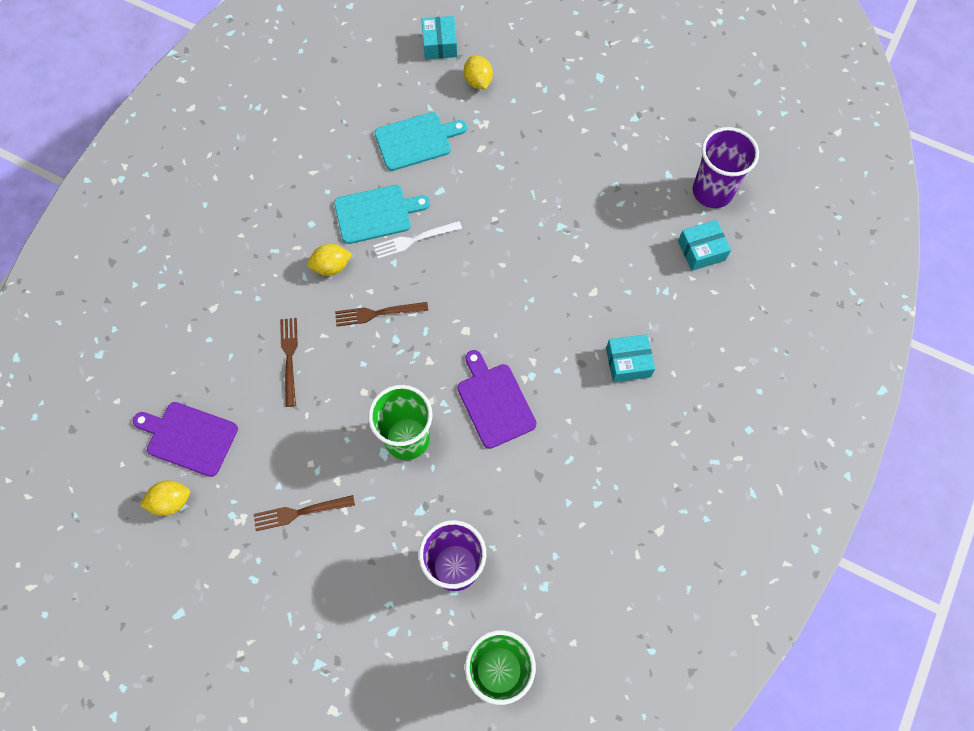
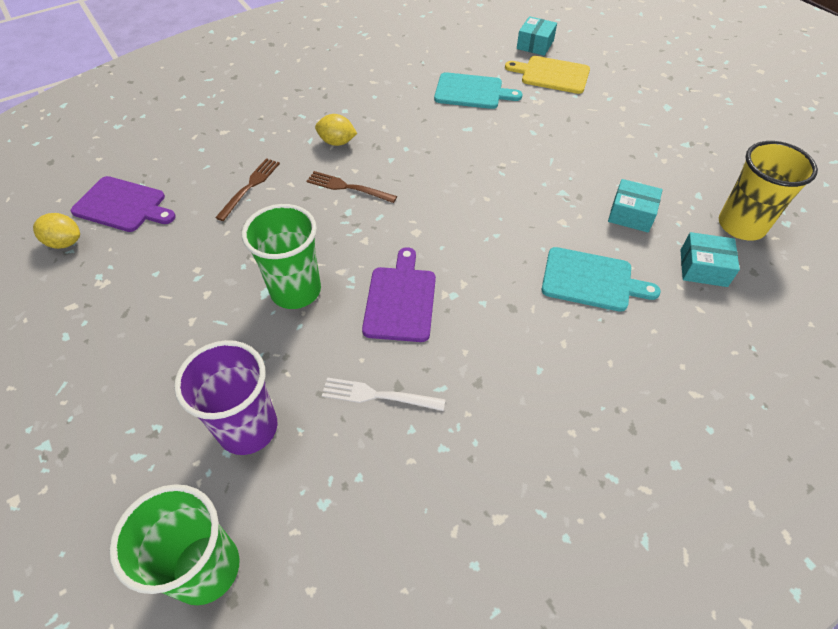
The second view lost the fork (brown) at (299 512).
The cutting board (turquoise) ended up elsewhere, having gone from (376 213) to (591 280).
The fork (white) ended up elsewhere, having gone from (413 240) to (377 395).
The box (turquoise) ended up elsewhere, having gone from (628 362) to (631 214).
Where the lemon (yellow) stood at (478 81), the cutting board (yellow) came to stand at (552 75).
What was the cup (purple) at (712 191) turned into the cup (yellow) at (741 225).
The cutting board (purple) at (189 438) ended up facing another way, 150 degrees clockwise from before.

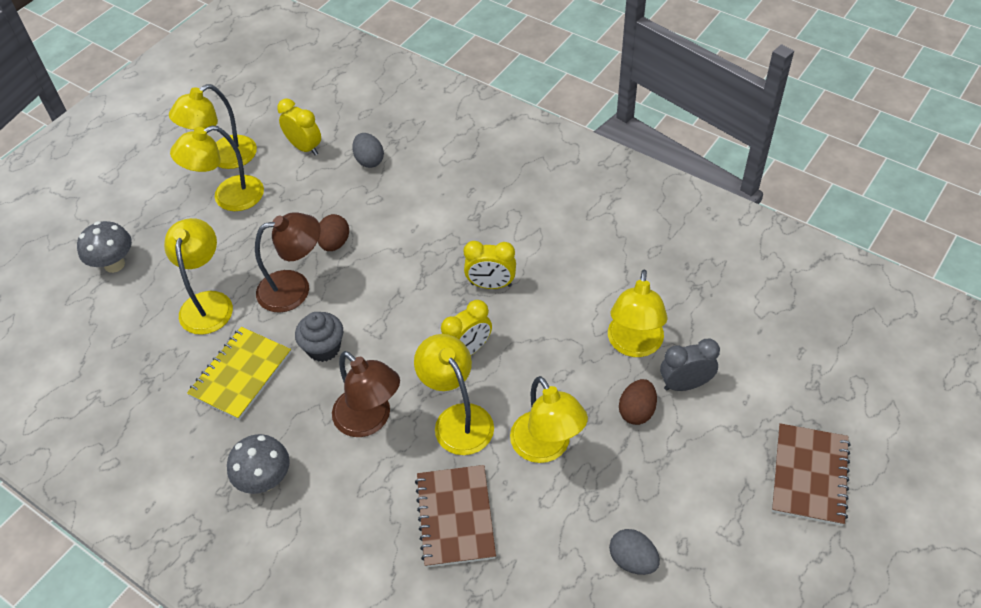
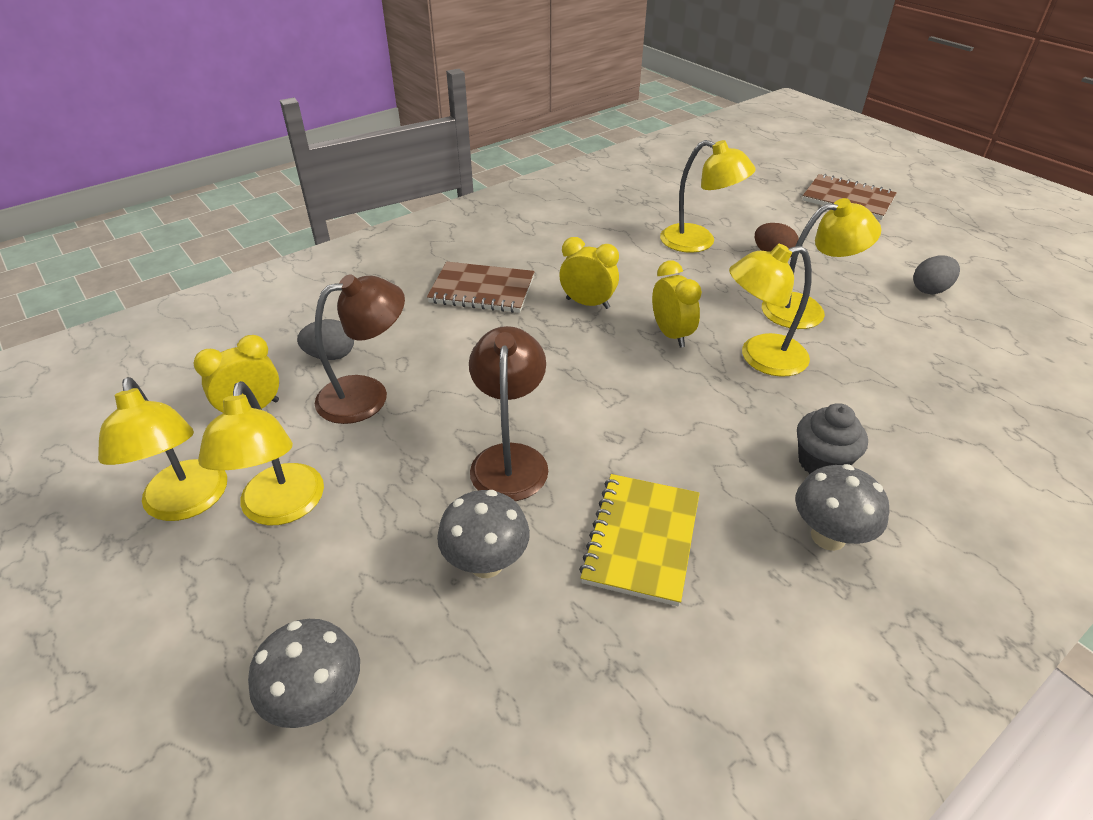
The second view lost the egg (brown) at (335 243).
The second view lost the clock (grey) at (685 384).
The cupcake (grey) ended up elsewhere, having gone from (323 348) to (821 462).
The lamp (brown) ended up elsewhere, having gone from (370 420) to (367 395).
The notebook (brown) ended up elsewhere, having gone from (455 517) to (482 290).
Where the lamp (yellow) stood at (208 303), the mushroom (grey) came to stand at (486 563).
The notebook (yellow) at (241 374) ended up facing another way, 60 degrees clockwise from before.
The clock (yellow) at (491 285) ended up facing another way, 90 degrees counterclockwise from before.

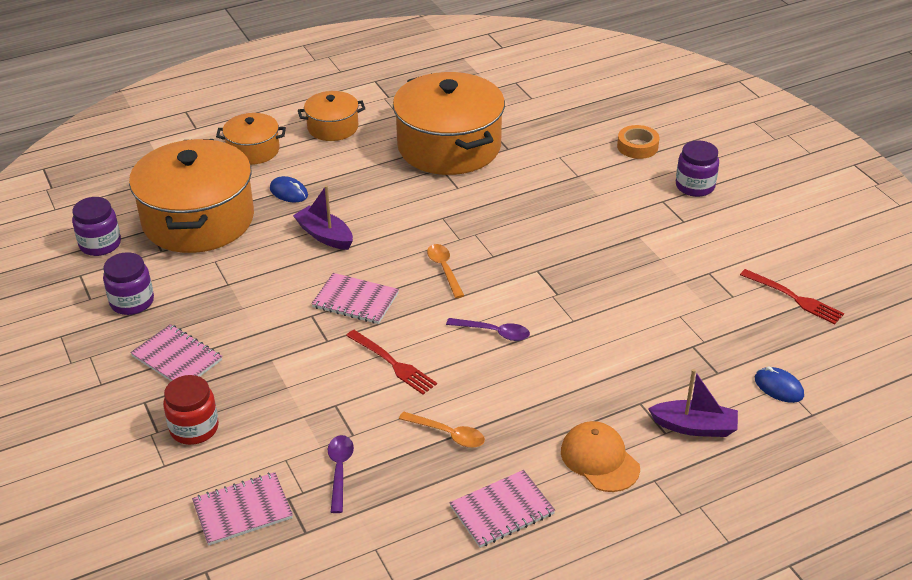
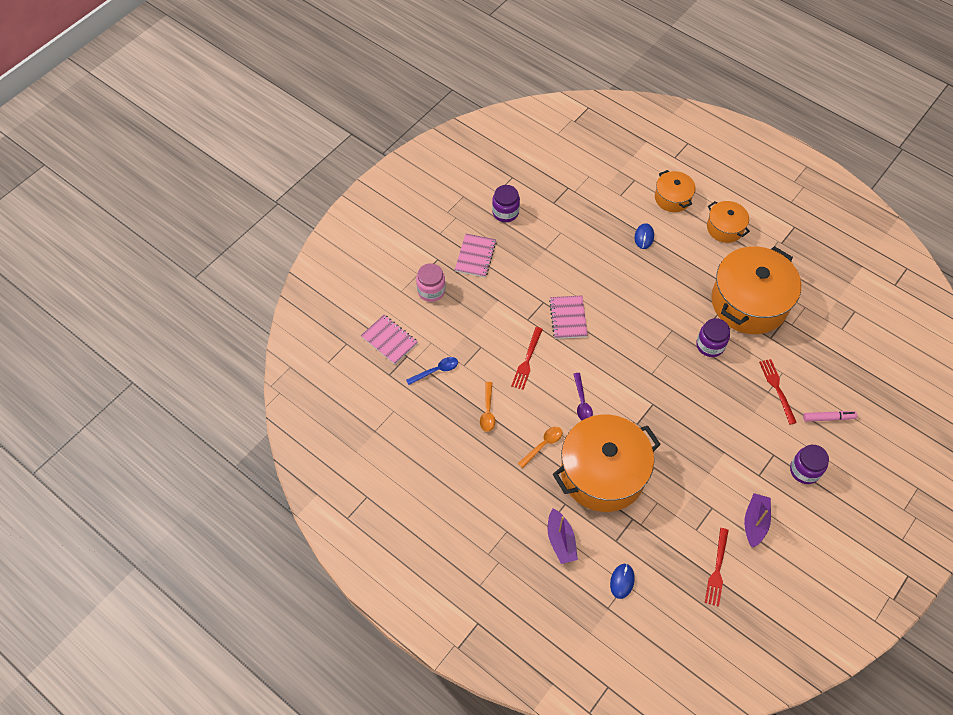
The second view lost the notebook (pink) at (502 510).
The second view lost the cap (orange) at (599 459).
The second view gained the fork (red) at (777 388).
The jar (purple) ended up elsewhere, having gone from (100 244) to (710 345).
The pot (orange) ended up elsewhere, having gone from (198 220) to (602 473).
The boat (purple) ended up elsewhere, having gone from (325 235) to (755 522).
The spoon (orange) ended up elsewhere, having gone from (444 269) to (543 445).
Where the tape (orange) stood at (637 147), the marker (pink) came to stand at (828 418).
What was the jar (red) at (194 428) turned into the jar (pink) at (431 291).
What was the spoon (purple) at (339 470) turned into the spoon (blue) at (436 371).

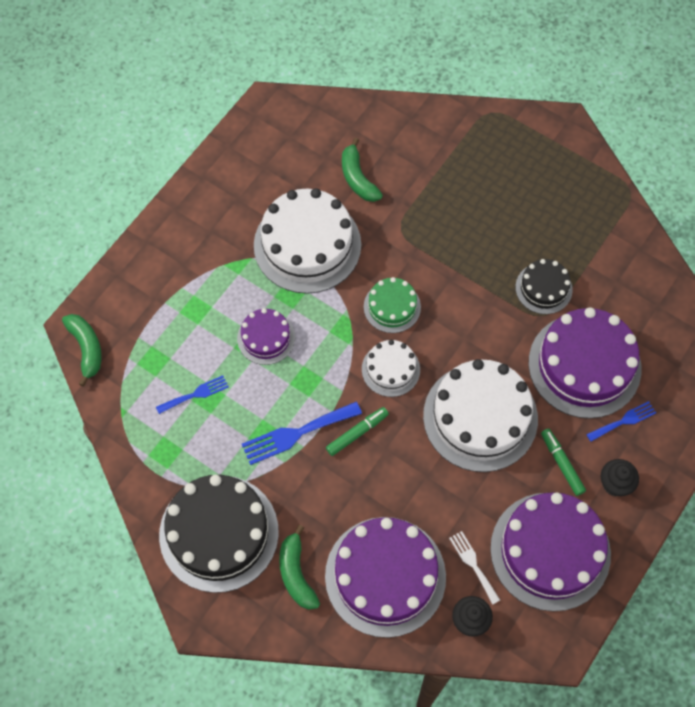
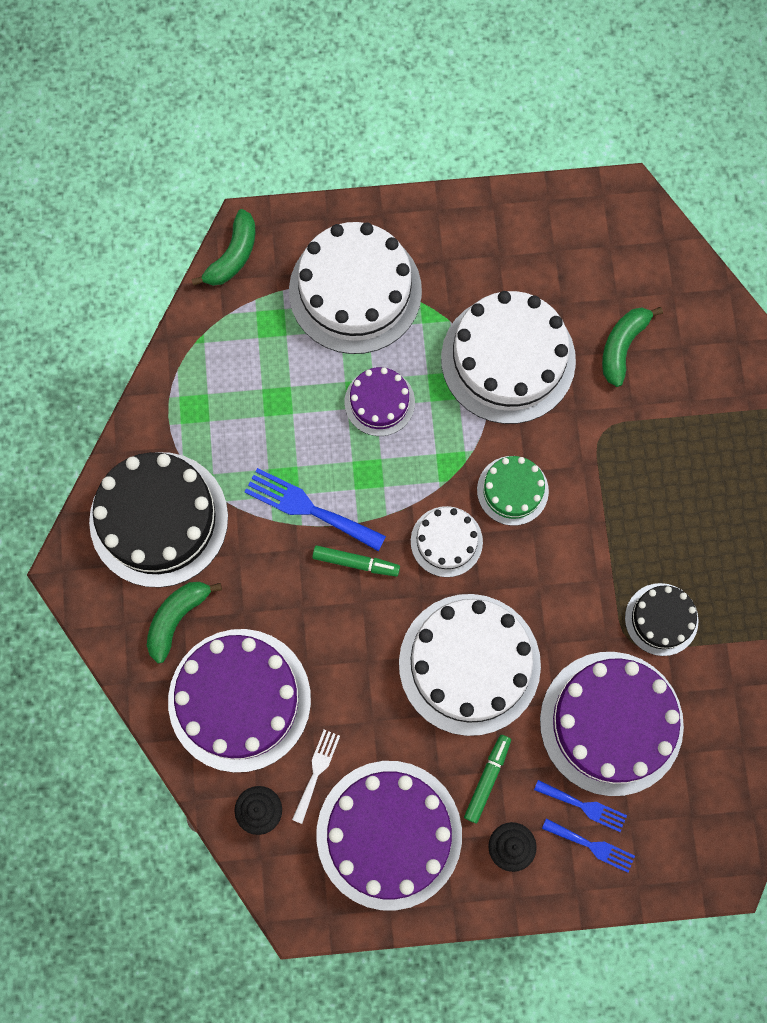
The second view gained the cake (white) at (355 291).
The fork (blue) ended up elsewhere, having gone from (195 394) to (592 846).

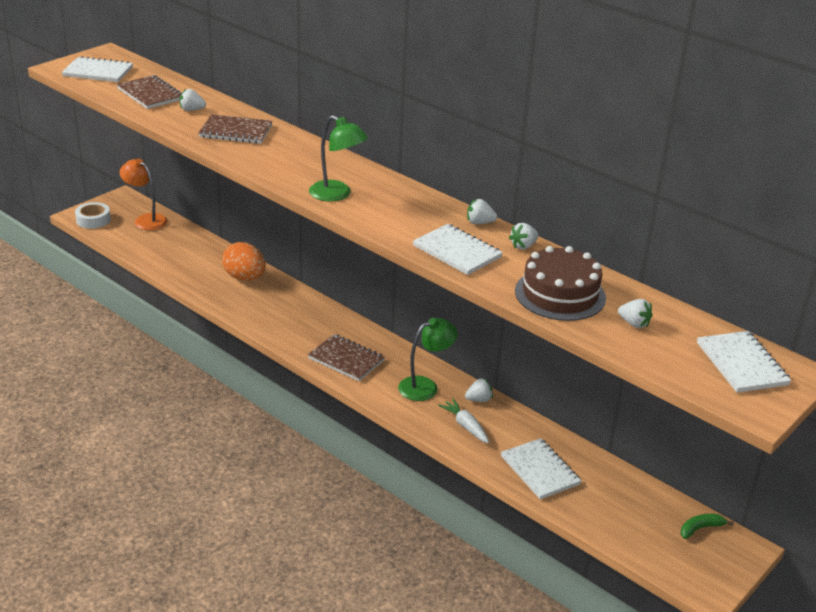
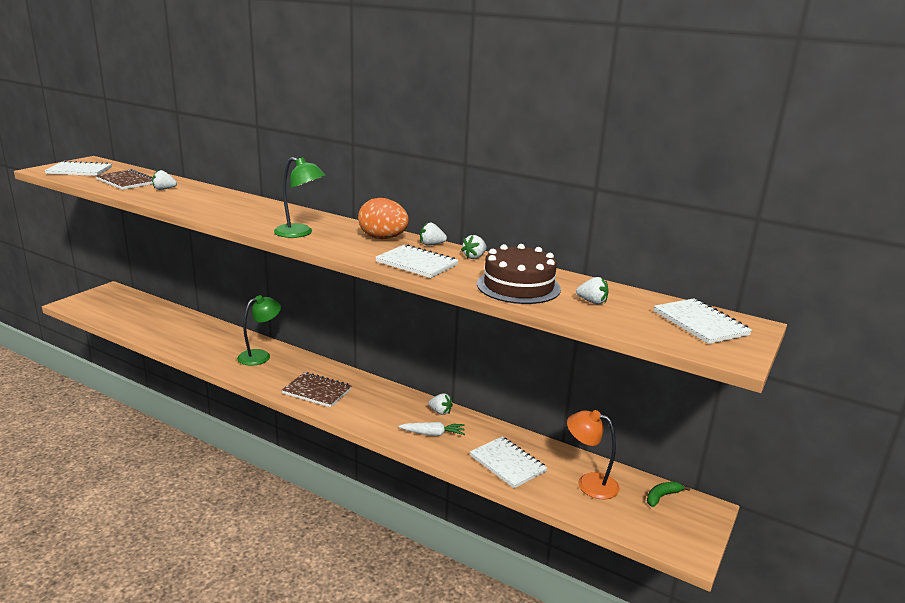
The second view lost the tape (white) at (93 220).
The second view lost the notebook (brown) at (236 131).
The lamp (orange) ended up elsewhere, having gone from (146 220) to (589 483).
The egg (orange) ended up elsewhere, having gone from (244 278) to (383 238).
The lamp (green) ended up elsewhere, having gone from (425 386) to (260 356).
The carrot (white) at (465 426) ended up facing another way, 135 degrees clockwise from before.
The strawberry (white) at (479 399) ended up facing another way, 60 degrees clockwise from before.

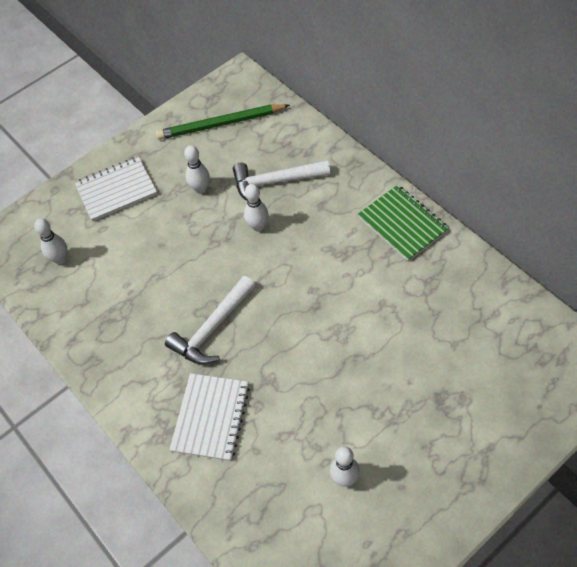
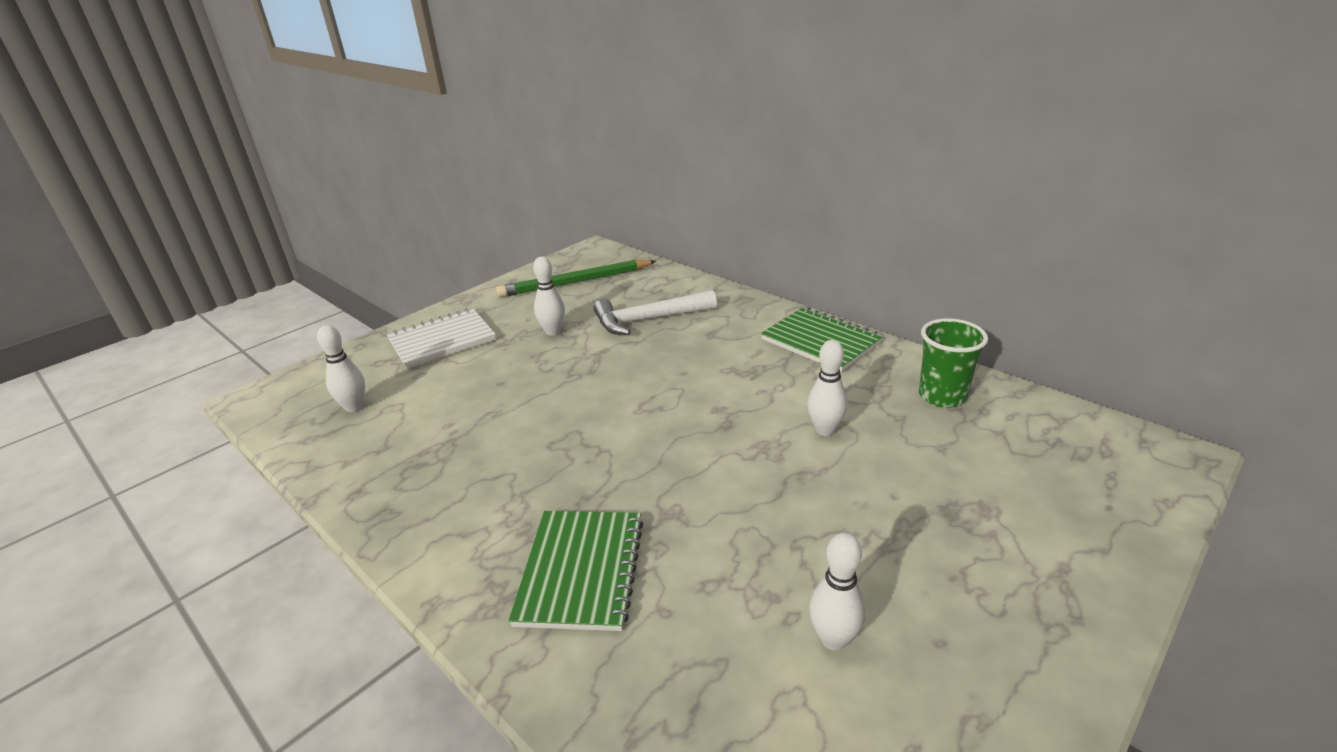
The second view lost the hammer (white) at (212 329).
The second view gained the cup (green) at (942 396).
The bowling pin (white) ended up elsewhere, having gone from (258 226) to (825 430).
What was the notebook (white) at (210 417) turned into the notebook (green) at (581 571).

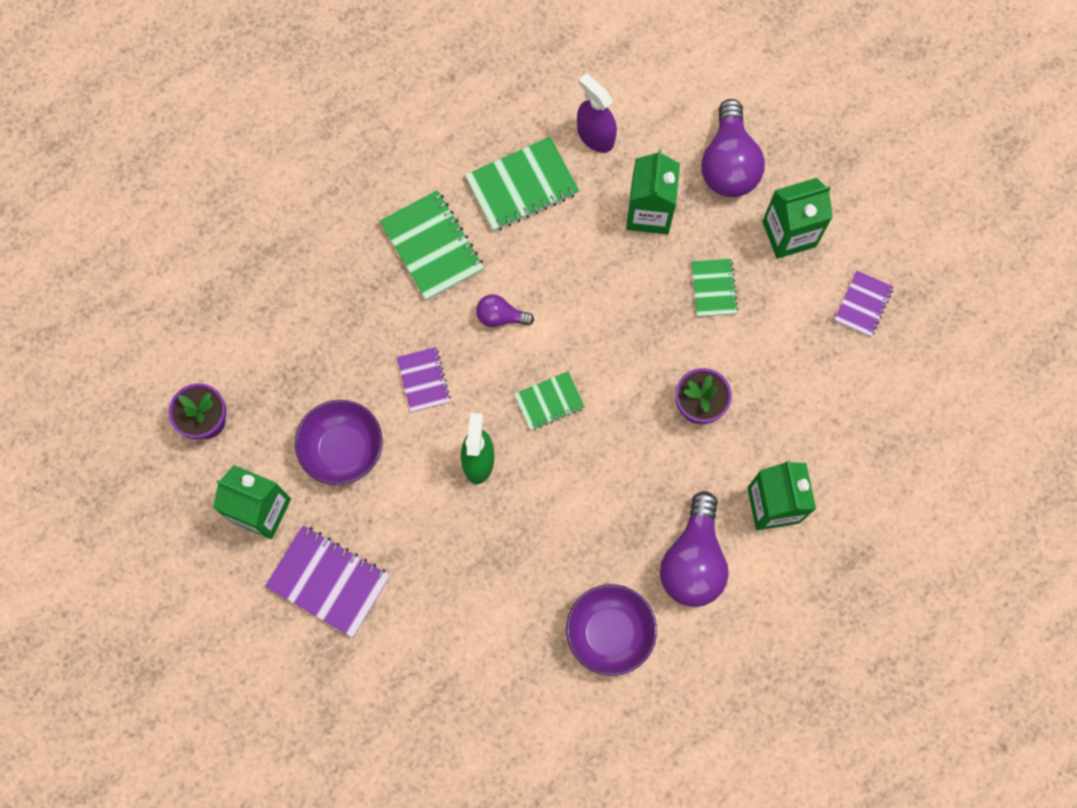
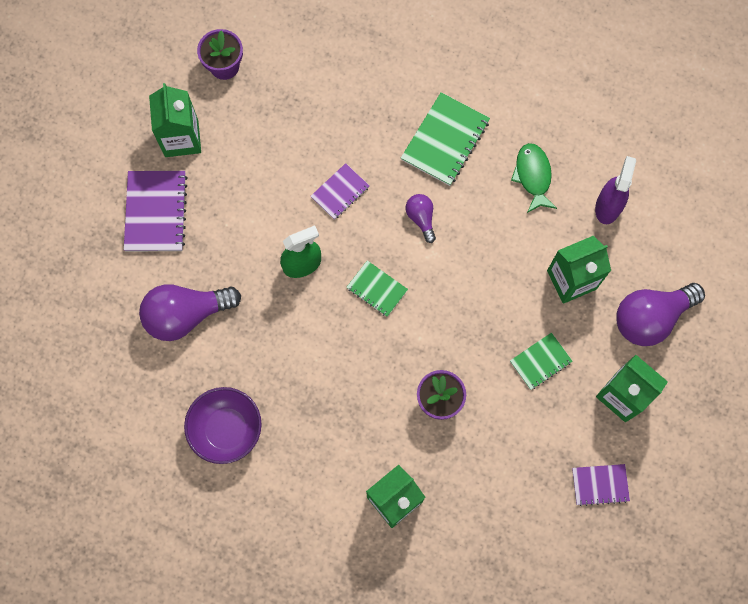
The second view lost the bowl (purple) at (343 449).
The light bulb (purple) ended up elsewhere, having gone from (693 560) to (186 315).
Where the notebook (green) stood at (522 186), the fish (green) came to stand at (533 176).

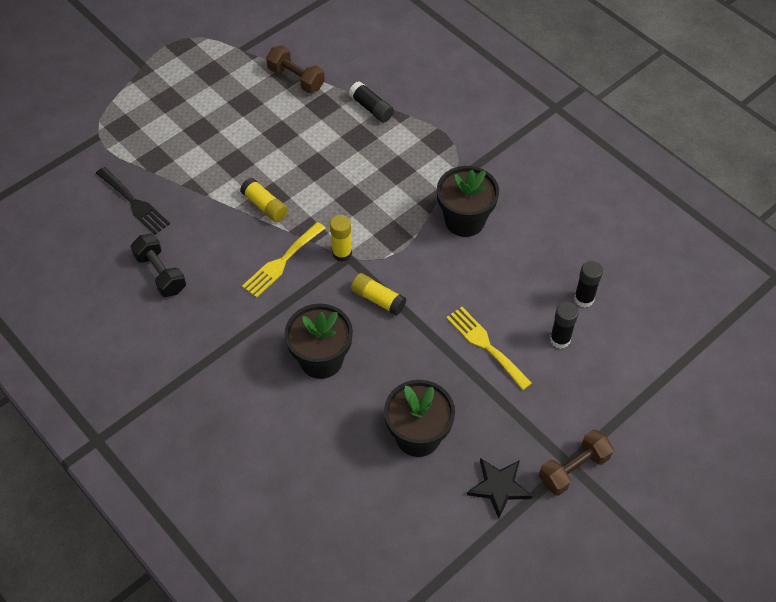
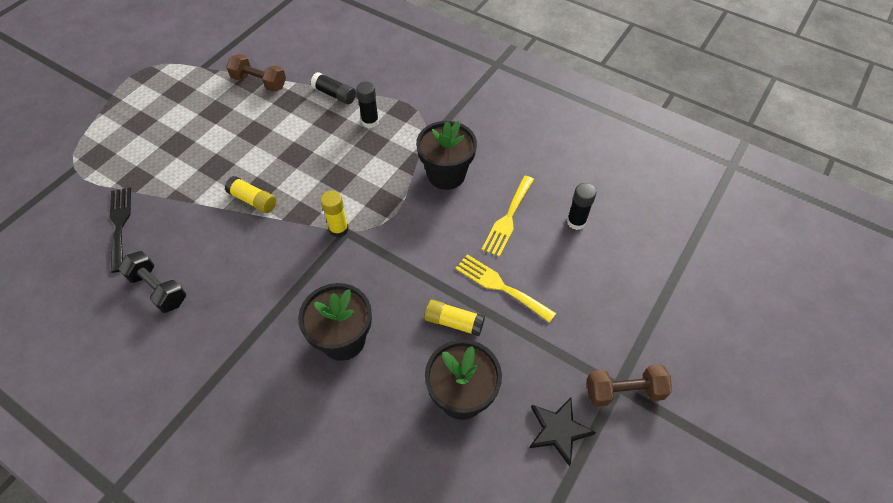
The fork (yellow) ended up elsewhere, having gone from (282 262) to (508 218).
The glue stick (yellow) ended up elsewhere, having gone from (378 299) to (454 322).
The glue stick (black) ended up elsewhere, having gone from (560 339) to (370 122).
The fork (black) at (134 203) ended up facing another way, 135 degrees counterclockwise from before.
The dumbbell (brown) at (573 469) ended up facing another way, 45 degrees clockwise from before.

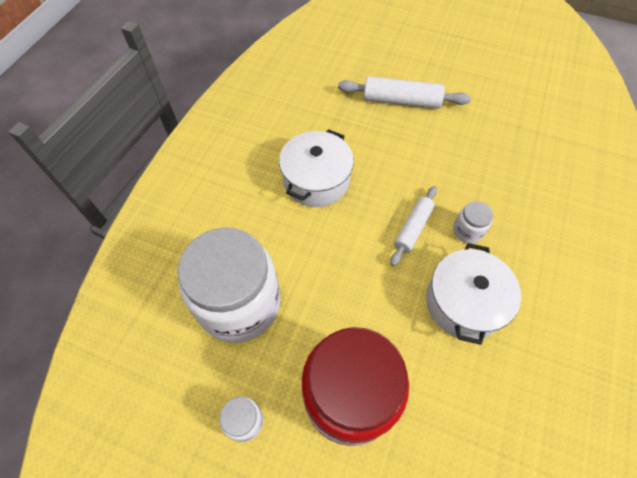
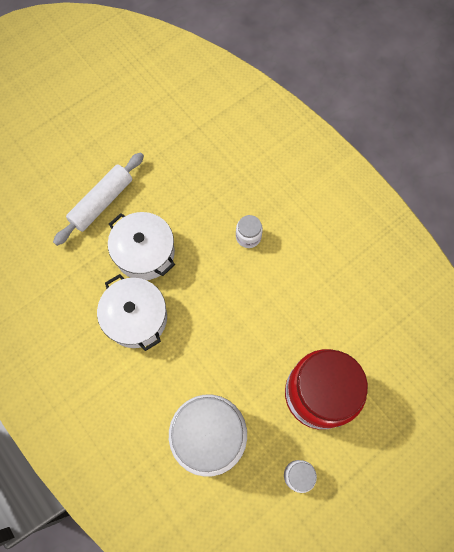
The second view lost the rolling pin (white) at (412 228).
The pot (white) ended up elsewhere, having gone from (464 302) to (145 253).

